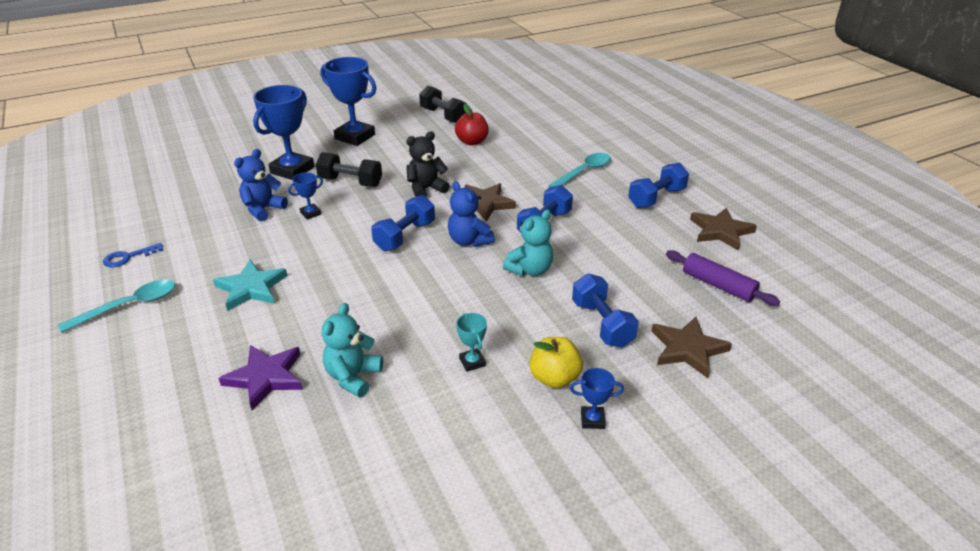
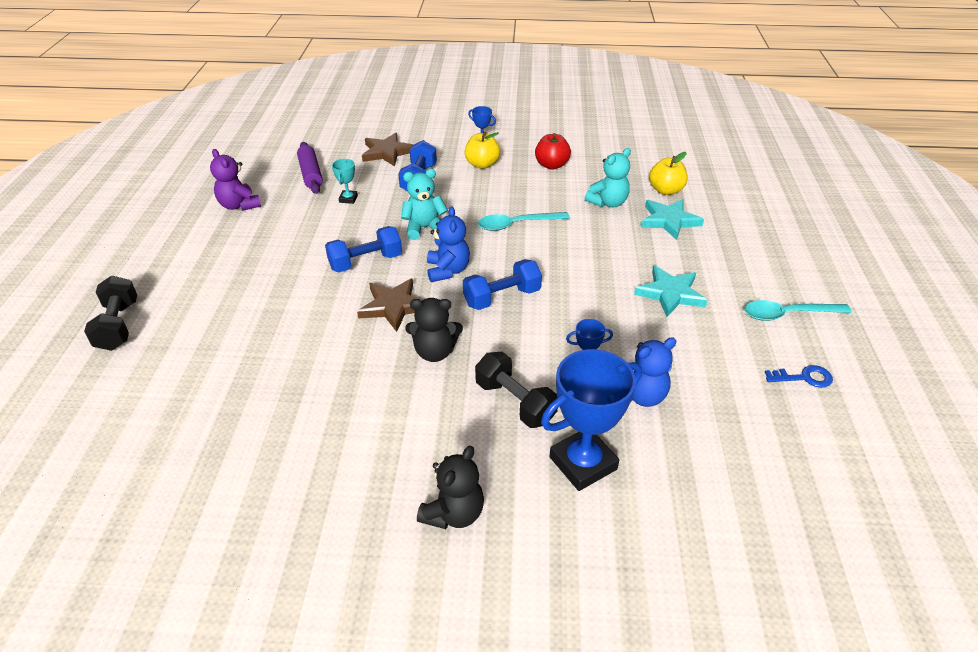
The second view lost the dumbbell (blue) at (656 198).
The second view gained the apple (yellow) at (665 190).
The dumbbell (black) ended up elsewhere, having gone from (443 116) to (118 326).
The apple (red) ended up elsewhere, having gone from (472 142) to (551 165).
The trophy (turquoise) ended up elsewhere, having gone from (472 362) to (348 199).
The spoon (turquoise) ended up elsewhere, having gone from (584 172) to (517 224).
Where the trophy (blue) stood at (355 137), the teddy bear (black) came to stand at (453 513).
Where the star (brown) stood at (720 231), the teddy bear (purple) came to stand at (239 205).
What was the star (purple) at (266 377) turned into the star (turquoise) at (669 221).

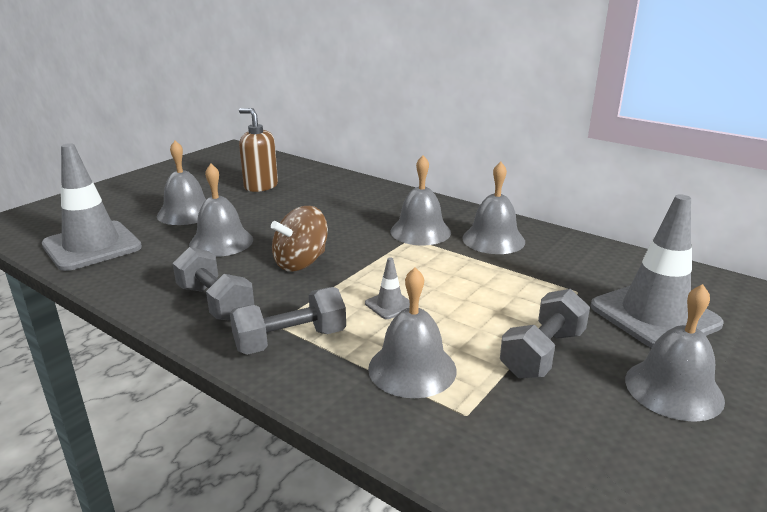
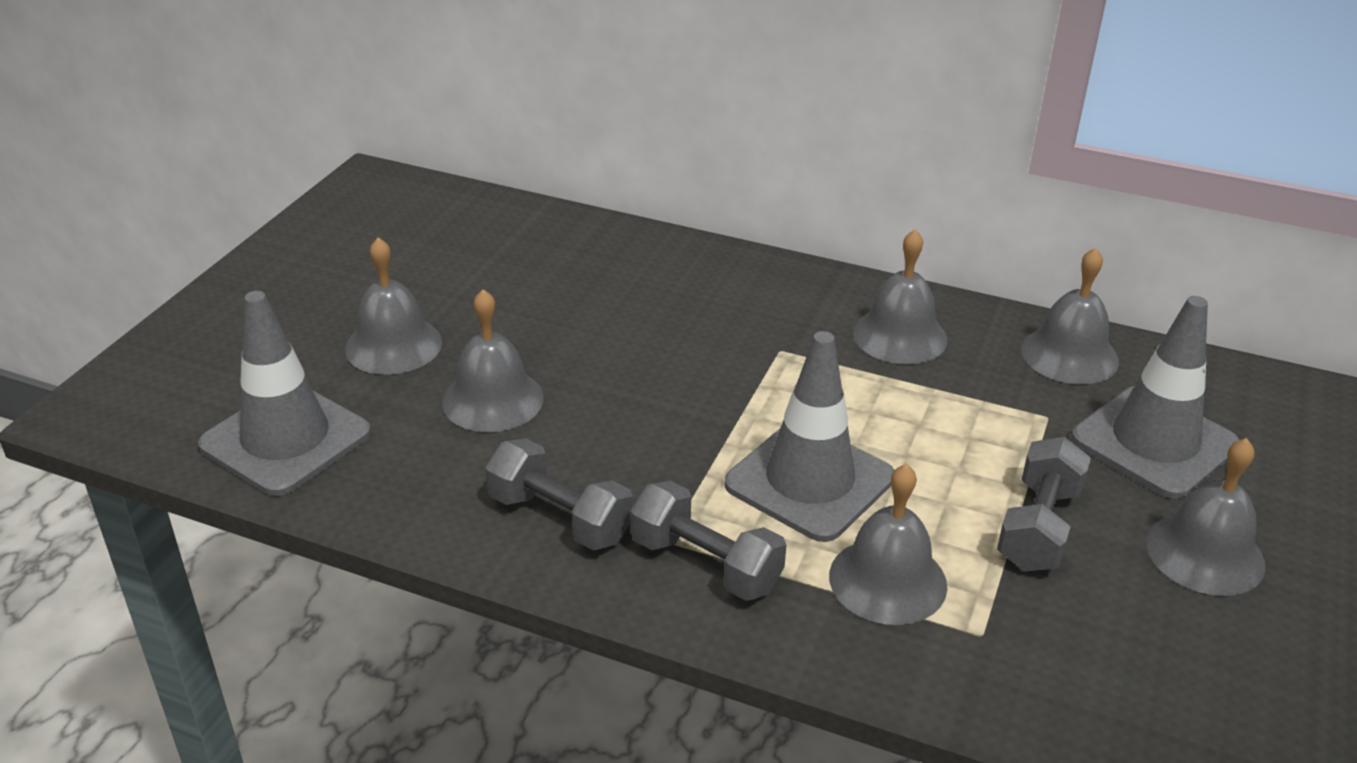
The second view lost the soap dispenser (brown) at (260 186).
The second view lost the spinning top (brown) at (301 262).
The bell (grey) ended up elsewhere, having gone from (420 231) to (1069 355).
The dumbbell (grey) at (290 340) ended up facing another way, 75 degrees clockwise from before.
The size of the traffic cone (grey) at (390 305) changed by a factor of 2.35.

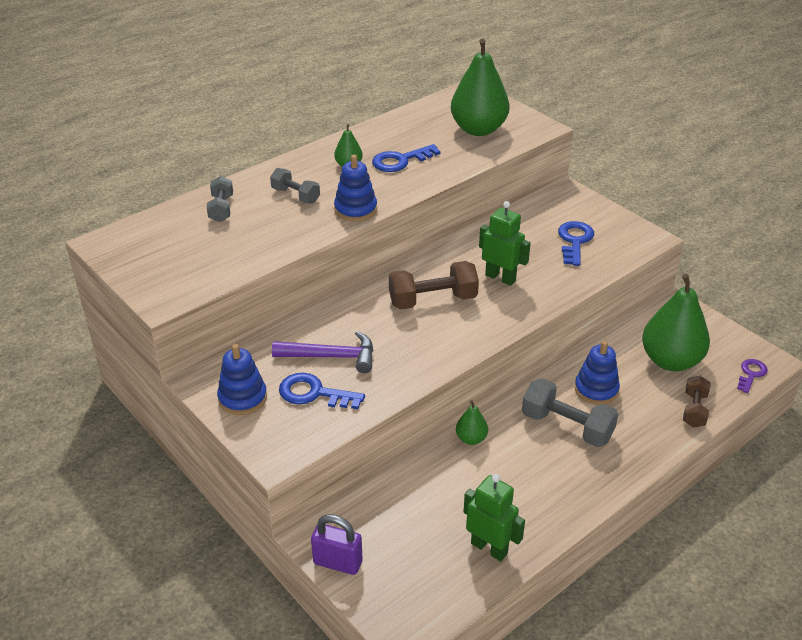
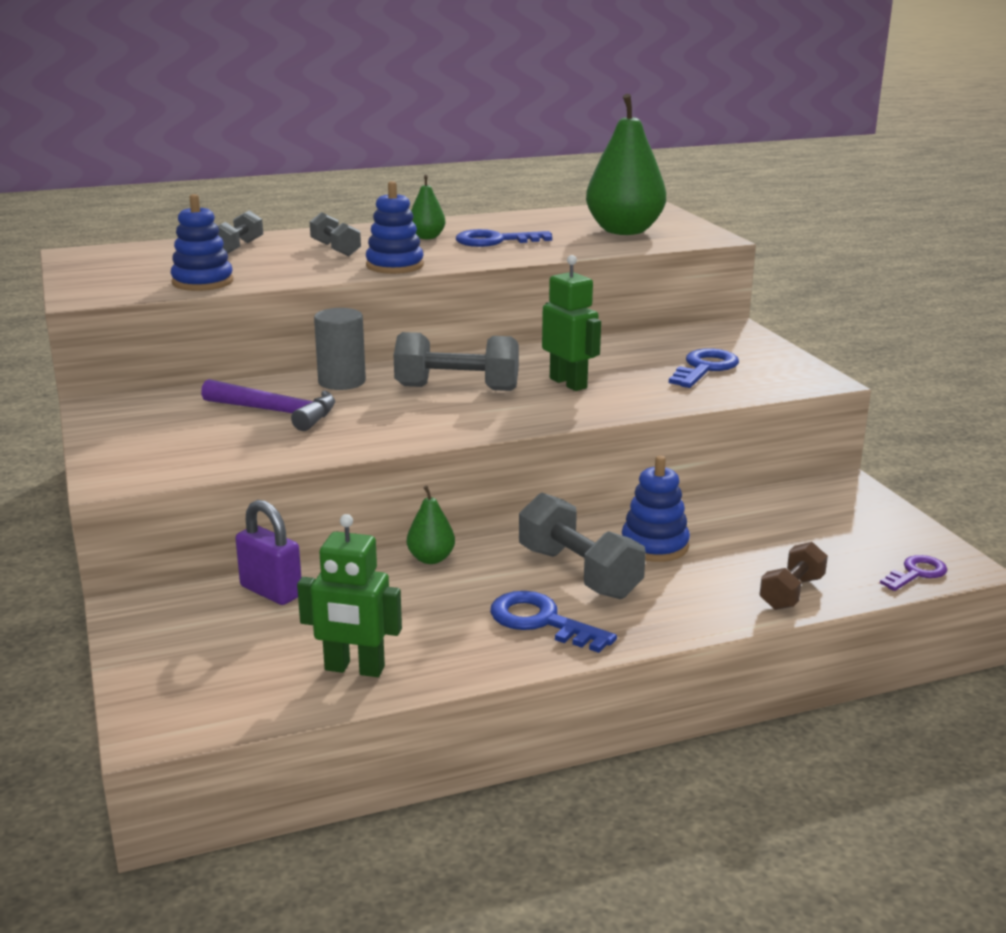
The second view lost the pear (green) at (670 361).
The second view gained the cylinder (grey) at (342 382).
The stacking toy (blue) ended up elsewhere, having gone from (242 398) to (202 282).
The key (blue) ended up elsewhere, having gone from (314 393) to (541 621).
The padlock (purple) ended up elsewhere, having gone from (338 562) to (271 591).
What was the dumbbell (brown) at (432 300) turned into the dumbbell (grey) at (457 388).
The robot (green) at (489 548) ended up facing another way, 135 degrees clockwise from before.

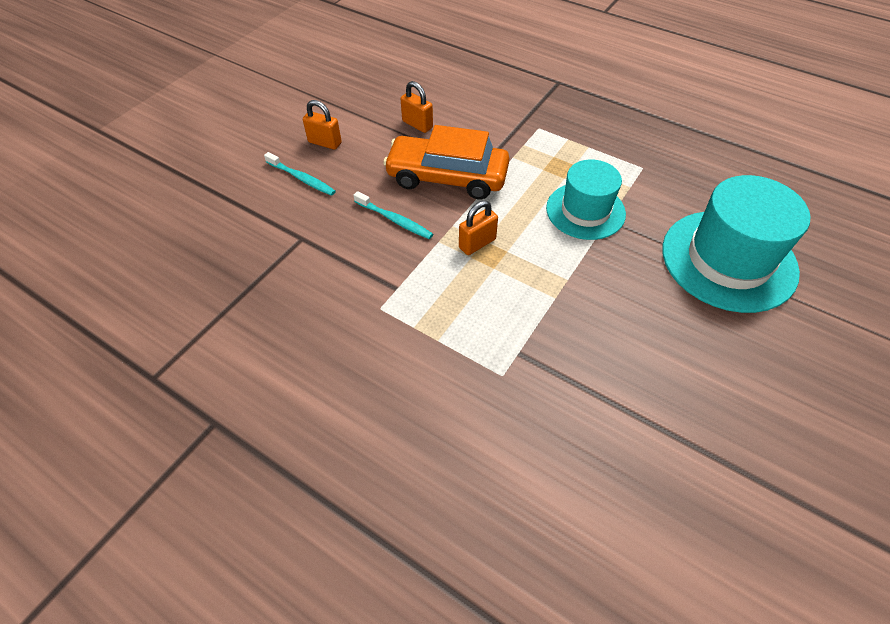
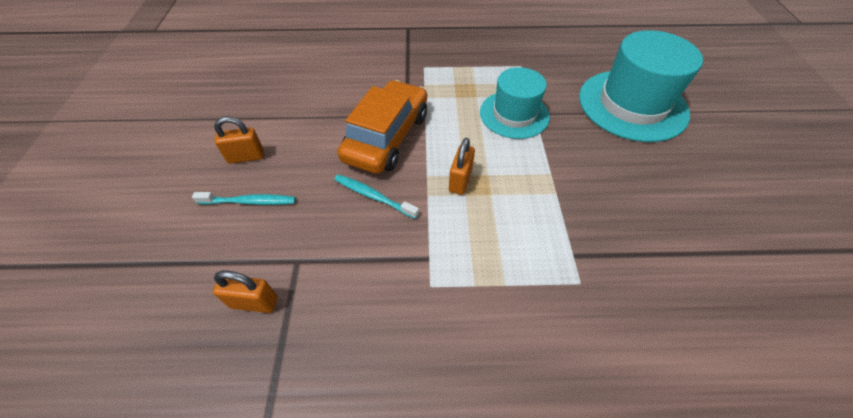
The padlock (orange) ended up elsewhere, having gone from (417 124) to (254 302).
The toothbrush (turquoise) at (395 220) ended up facing another way, 150 degrees counterclockwise from before.
The car (orange) at (447 177) ended up facing another way, 135 degrees clockwise from before.

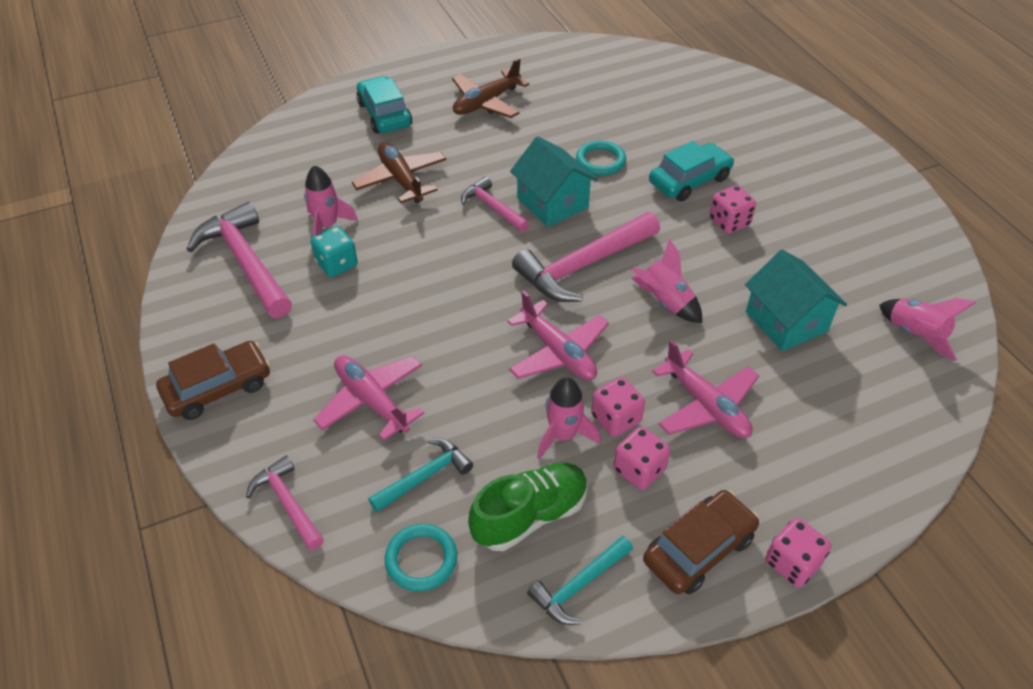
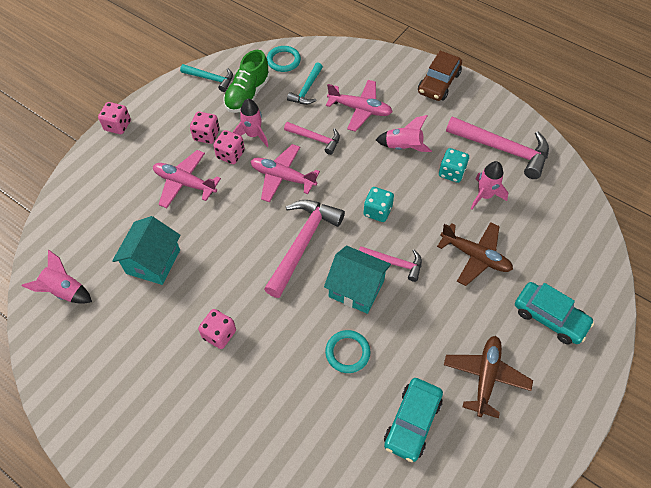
The second view lost the car (brown) at (698 549).
The second view gained the dice (turquoise) at (377 211).
The hammer (pink) ended up elsewhere, having gone from (287 503) to (316 139).
The rocket (pink) ended up elsewhere, having gone from (665 302) to (403 147).
The car (turquoise) ended up elsewhere, having gone from (689 180) to (412 422).
The hammer (turquoise) at (578 586) ended up facing another way, 90 degrees clockwise from before.
The house (turquoise) at (786 321) ended up facing another way, 75 degrees clockwise from before.

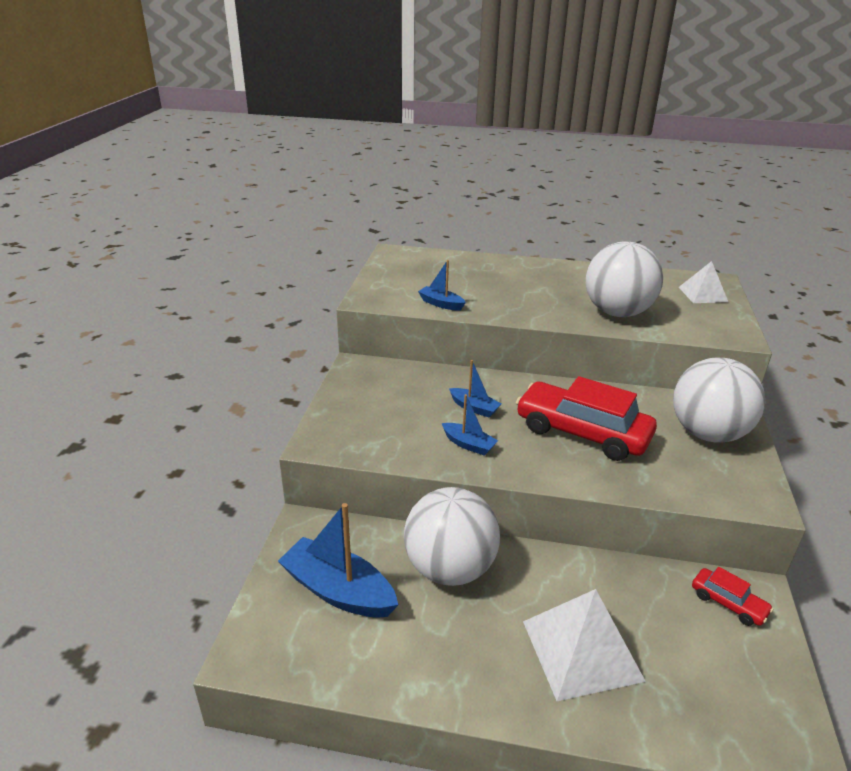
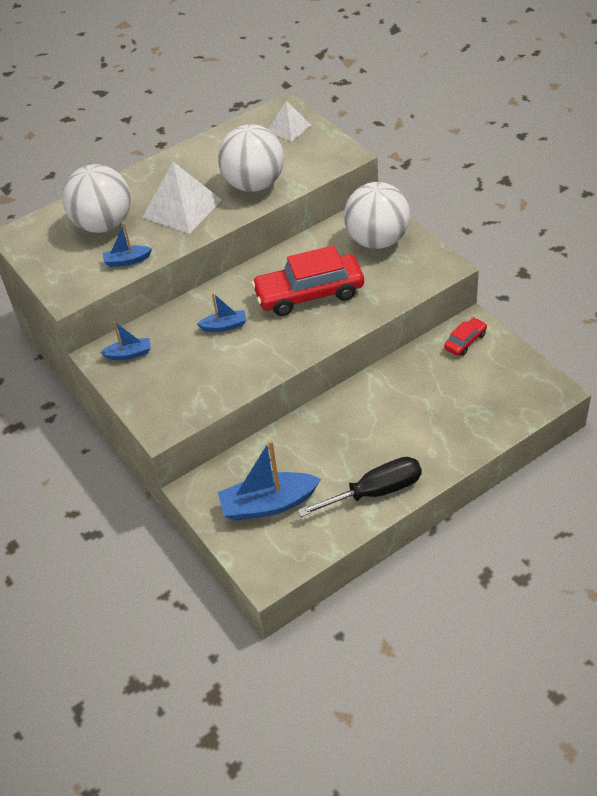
The second view gained the screwdriver (black) at (375 492).
The ball (white) ended up elsewhere, having gone from (450 568) to (103 224).
The boat (blue) ended up elsewhere, having gone from (468 444) to (129 354).
The pyramid (white) ended up elsewhere, having gone from (581 650) to (182 208).
The car (red) at (728 603) ended up facing another way, 45 degrees counterclockwise from before.

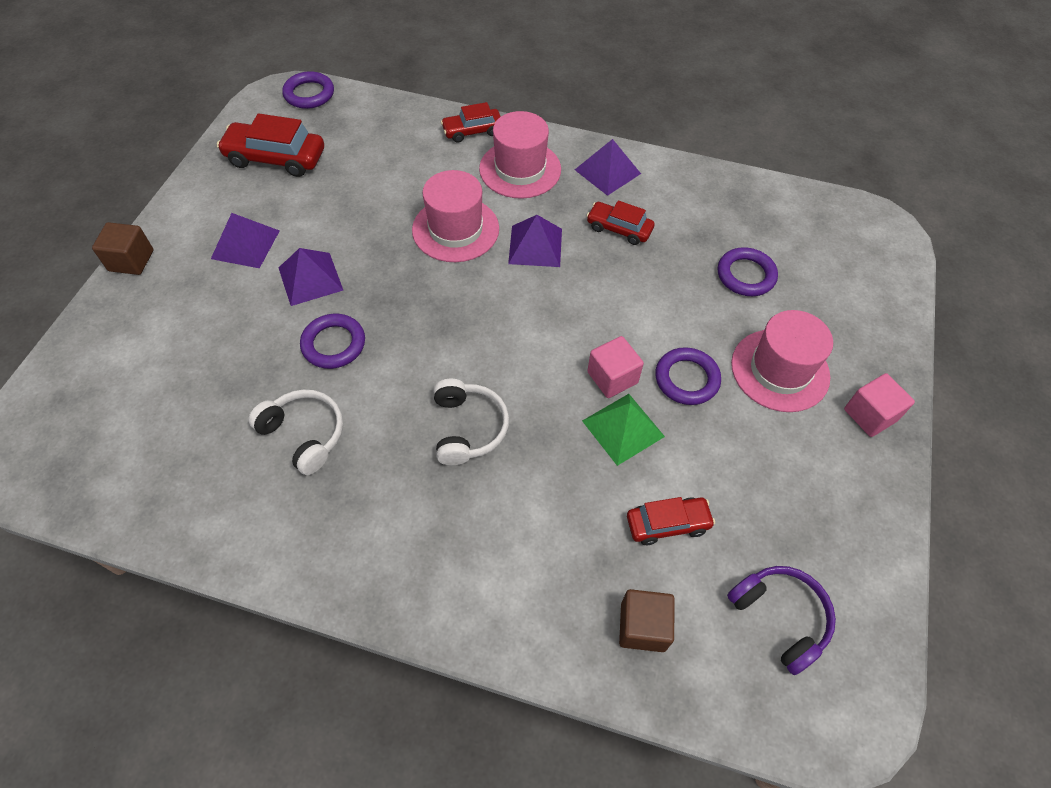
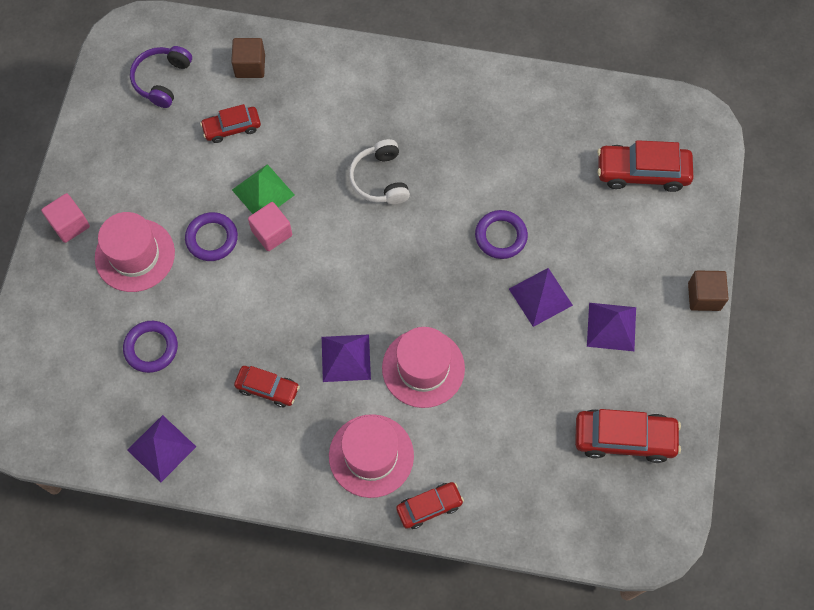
The second view lost the headphones (white) at (304 434).
The second view lost the ring (purple) at (309 94).
The second view gained the car (red) at (642 172).
The pyramid (purple) ended up elsewhere, having gone from (607 171) to (161 448).
The headphones (purple) at (780 617) ended up facing another way, 60 degrees clockwise from before.

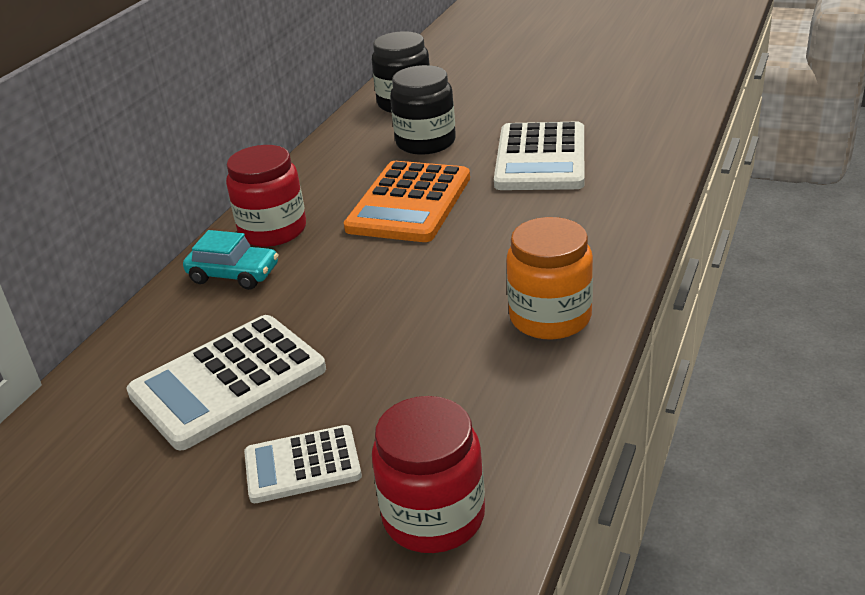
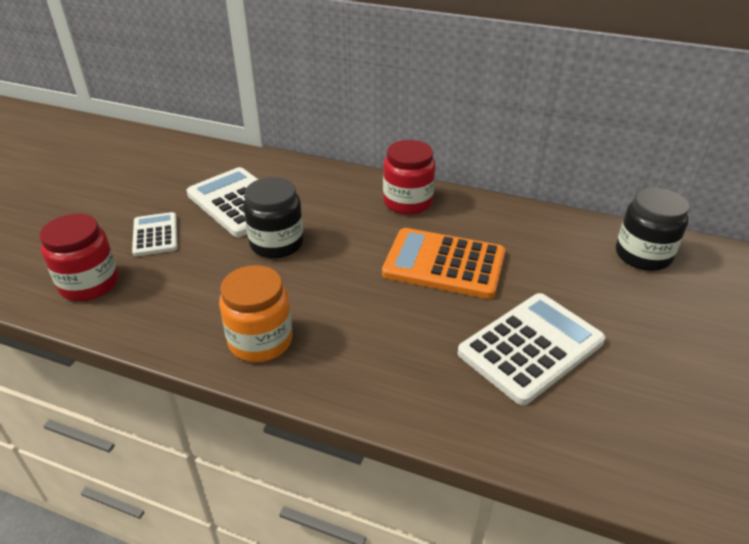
The second view lost the car (turquoise) at (234 275).
The jar (black) ended up elsewhere, having gone from (426 142) to (276 243).
The calculator (white) at (540 158) ended up facing another way, 135 degrees clockwise from before.

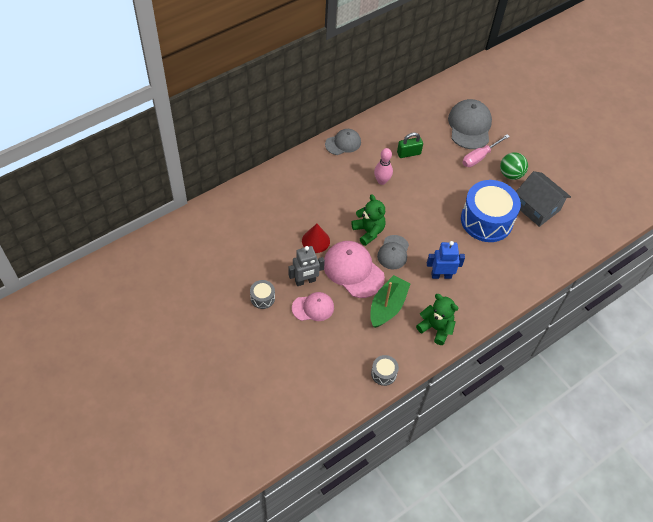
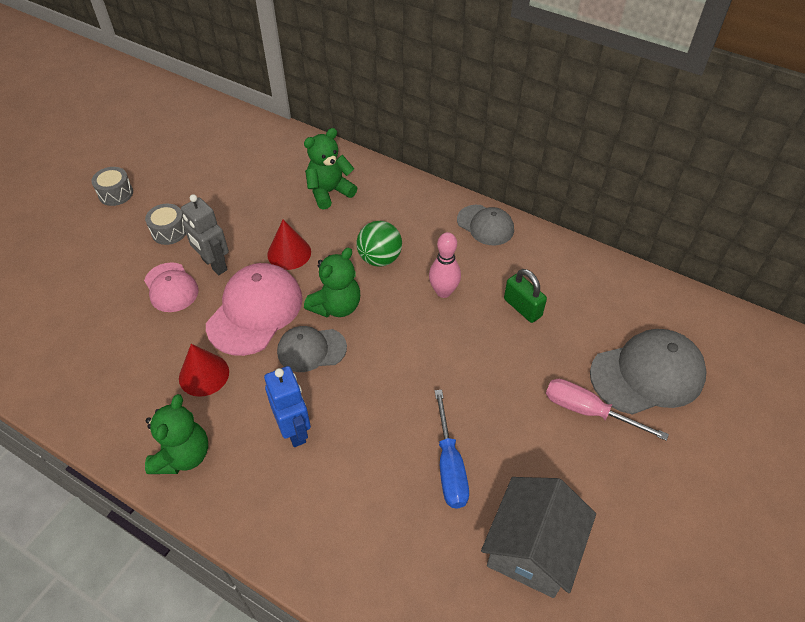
The second view gained the teddy bear (green) at (329 192).
The drum (grey) ended up elsewhere, having gone from (383 373) to (116 194).
The ball (green) ended up elsewhere, having gone from (510 174) to (379 258).
Where the boat (green) stood at (387 306), the cone (red) came to stand at (204 374).
Where the drum (blue) stood at (486 220), the screwdriver (blue) came to stand at (449 466).

